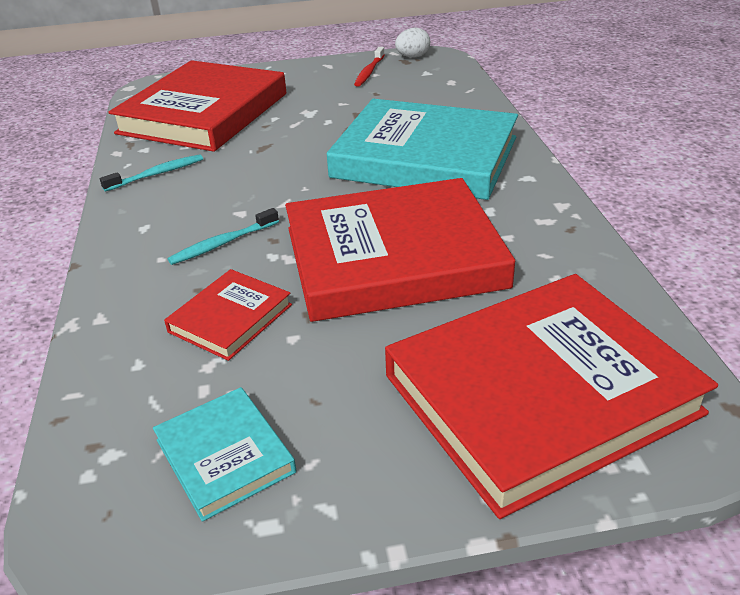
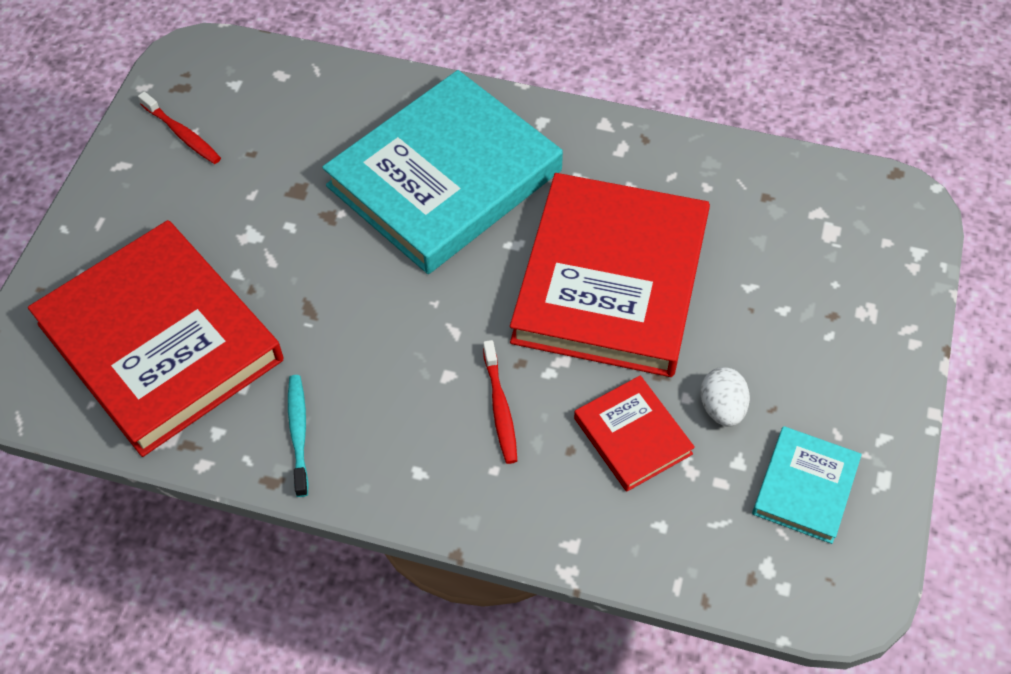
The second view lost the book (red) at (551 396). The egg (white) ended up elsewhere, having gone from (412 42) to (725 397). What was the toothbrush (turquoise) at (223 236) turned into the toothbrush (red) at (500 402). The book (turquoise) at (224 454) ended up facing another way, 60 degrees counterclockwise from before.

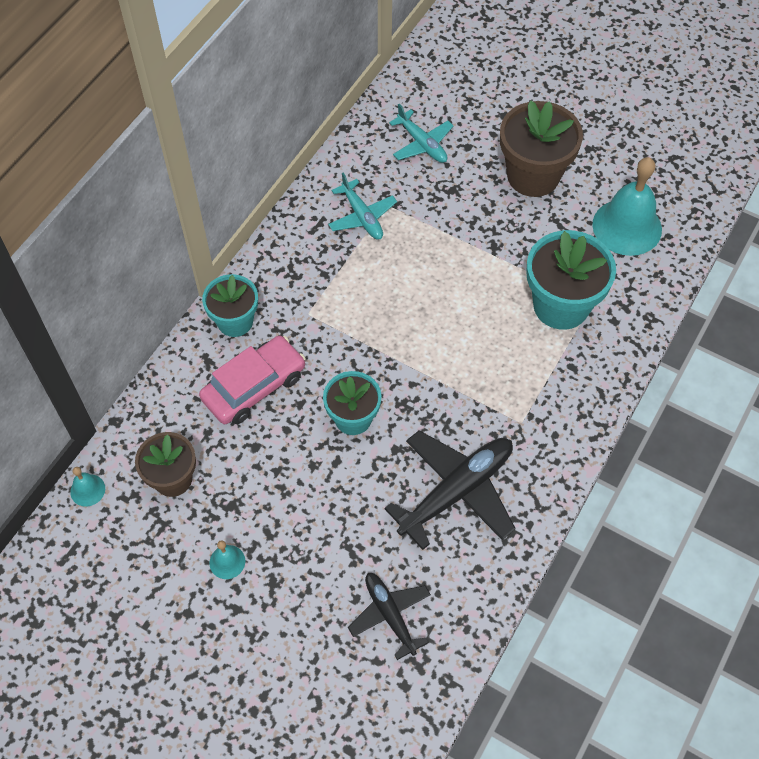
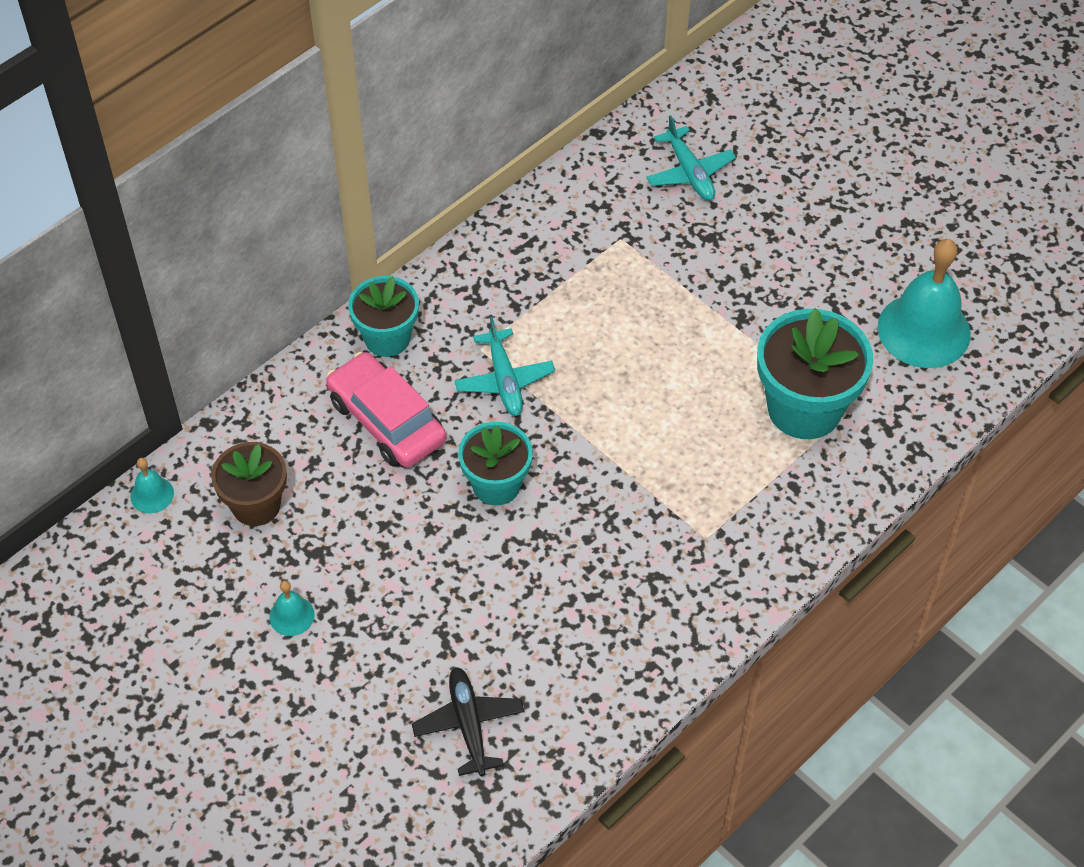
The second view lost the plane (black) at (450 490). The second view lost the flower pot (brown) at (541 148). The plane (turquoise) ended up elsewhere, having gone from (362 206) to (504 366). The car (pink) at (252 380) ended up facing another way, 105 degrees counterclockwise from before.

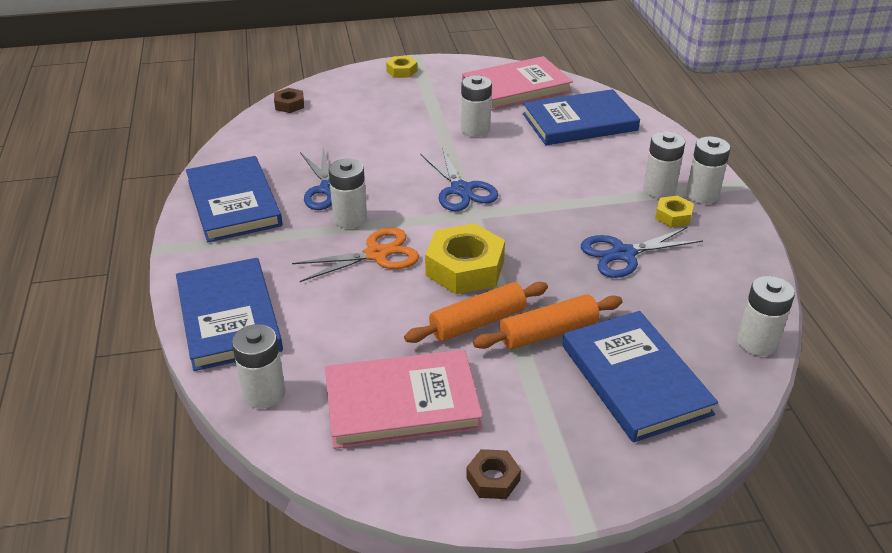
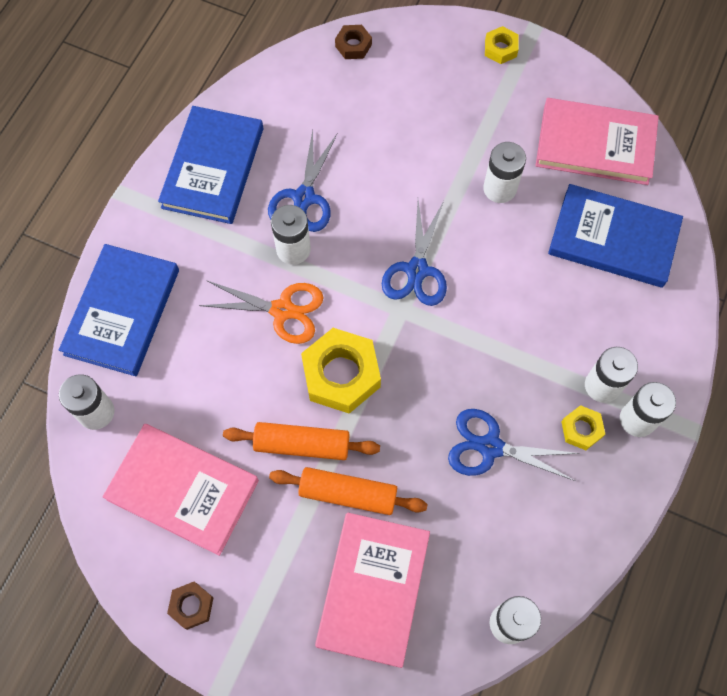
What was the book (blue) at (640 377) turned into the book (pink) at (372 590).

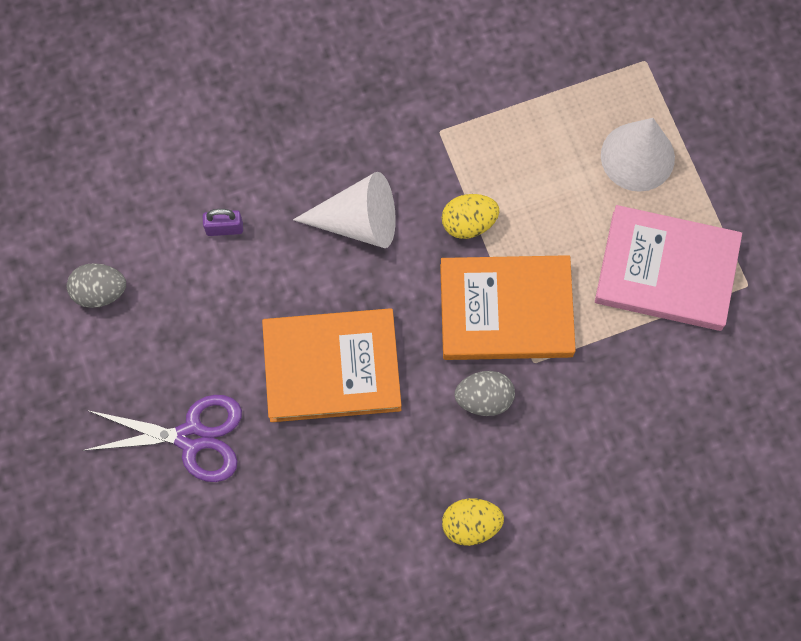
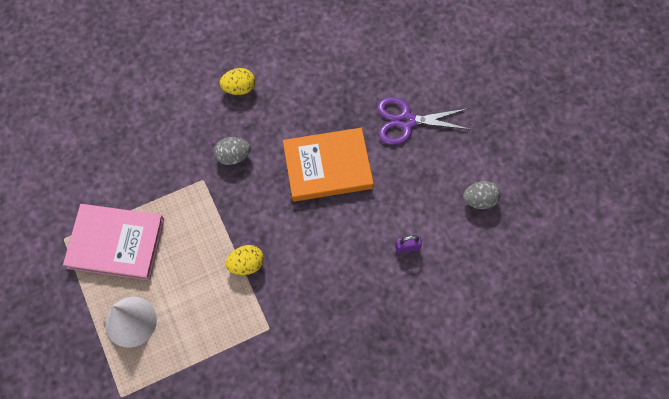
The second view lost the cone (white) at (344 210). The second view lost the book (orange) at (508 307).

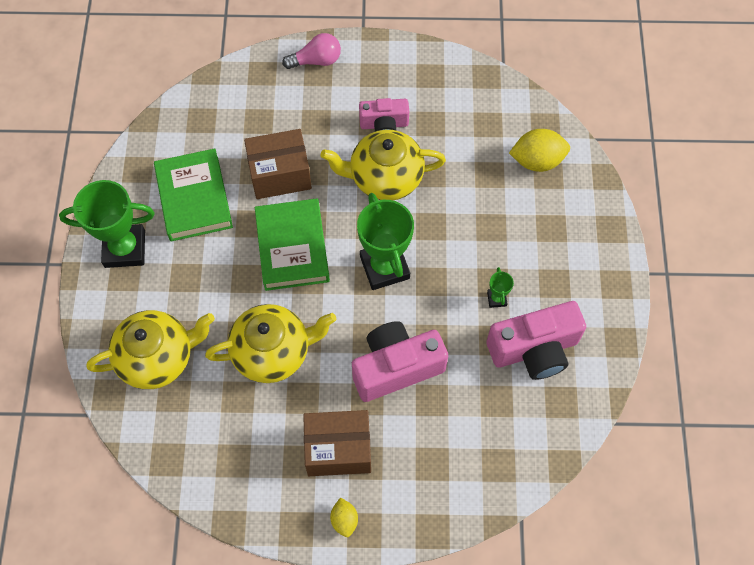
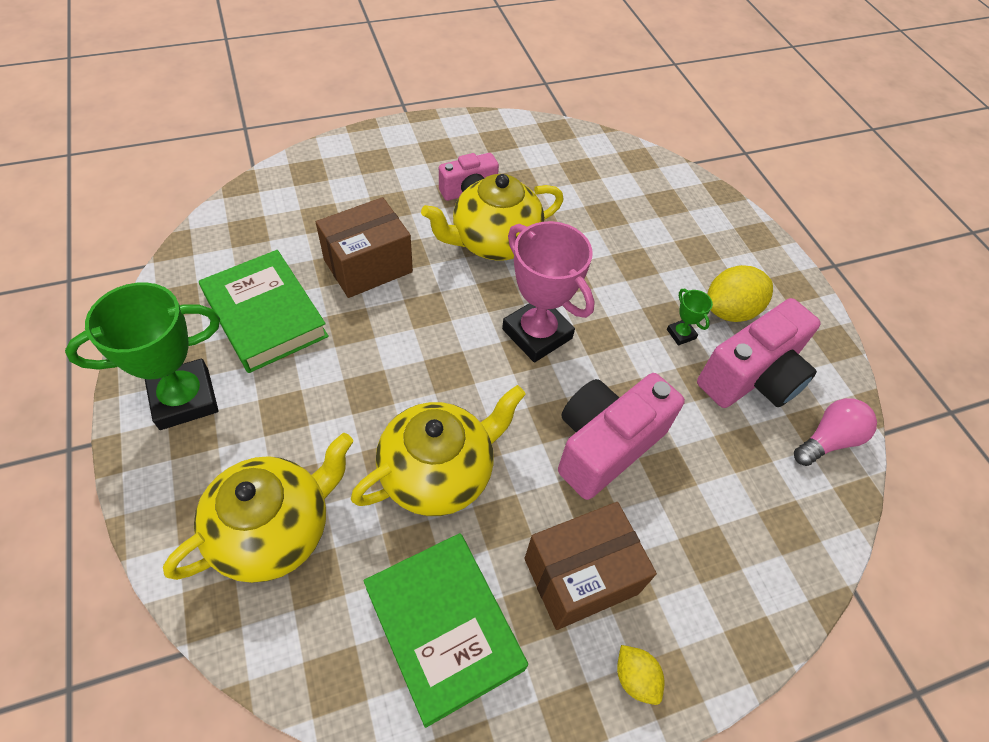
The book (green) ended up elsewhere, having gone from (292 244) to (445 630). The light bulb (pink) ended up elsewhere, having gone from (311 51) to (835 432). The lemon (yellow) ended up elsewhere, having gone from (539 150) to (740 293). What was the trophy (green) at (385 241) turned into the trophy (pink) at (548 291).

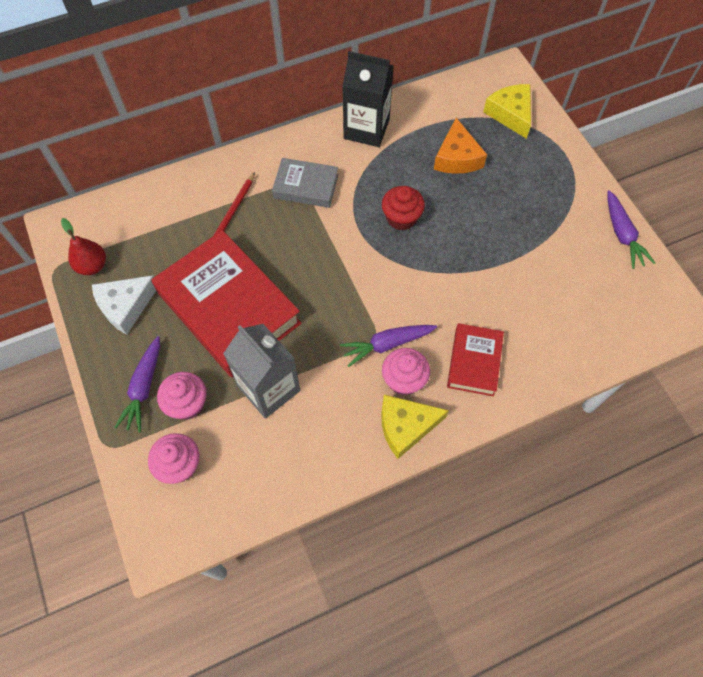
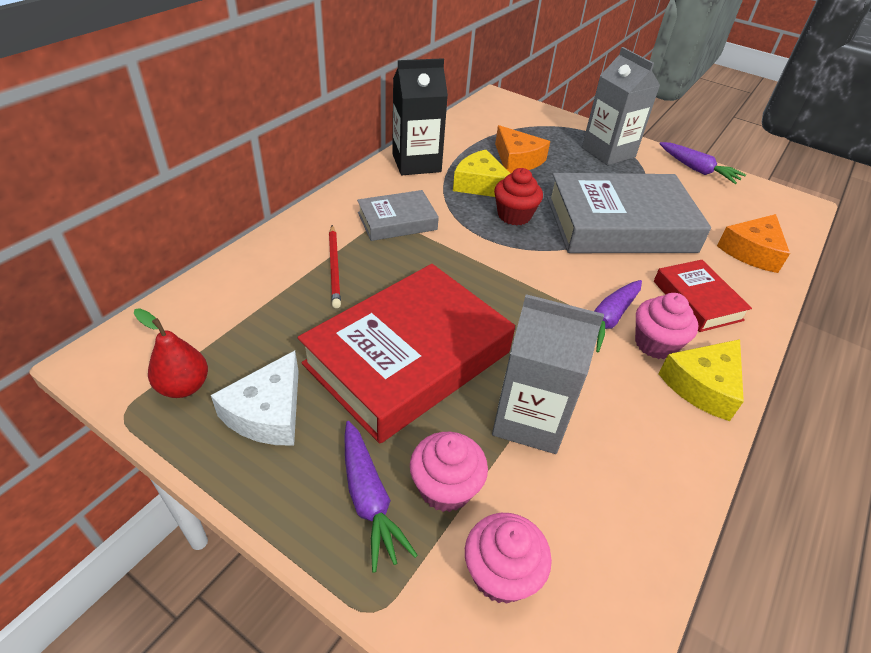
The second view gained the book (grey) at (629 213). The second view gained the carton (grey) at (621 106). The second view gained the cheese (orange) at (753 243). The cheese (yellow) ended up elsewhere, having gone from (507 111) to (482 173). The book (red) at (226 303) ended up facing another way, 60 degrees counterclockwise from before.

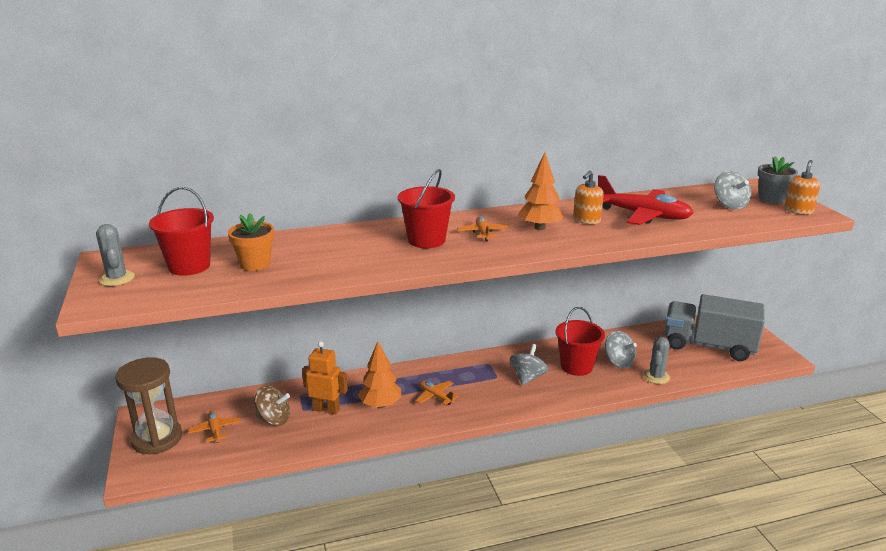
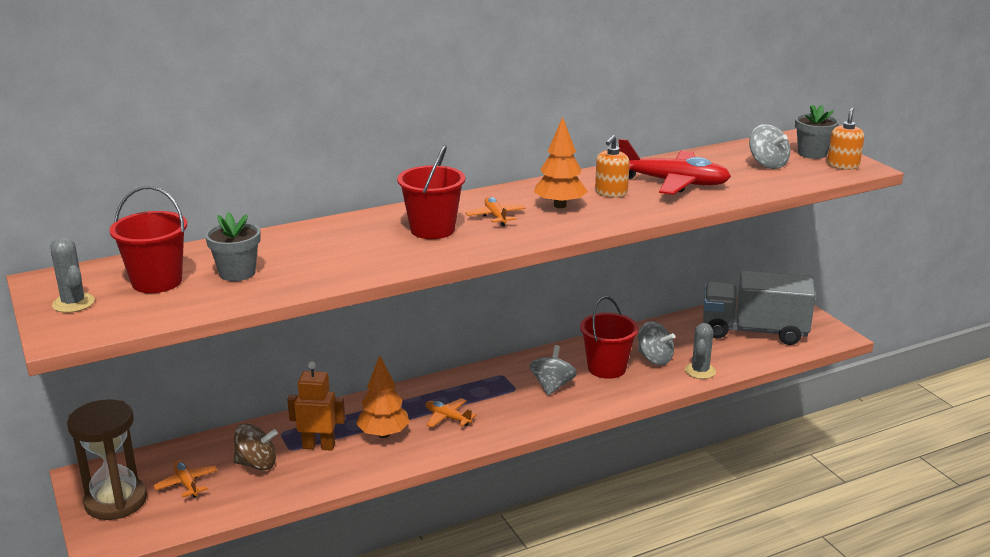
What was the flower pot (orange) at (251 242) turned into the flower pot (grey) at (233 246).

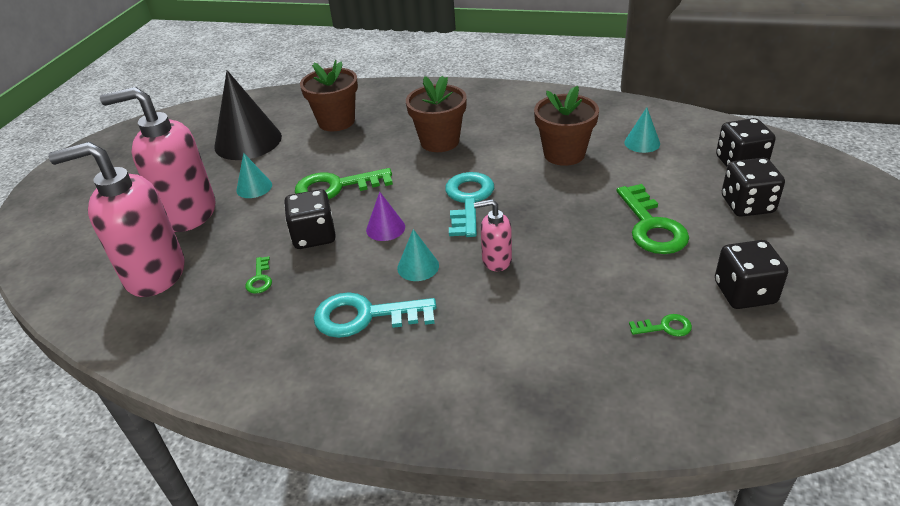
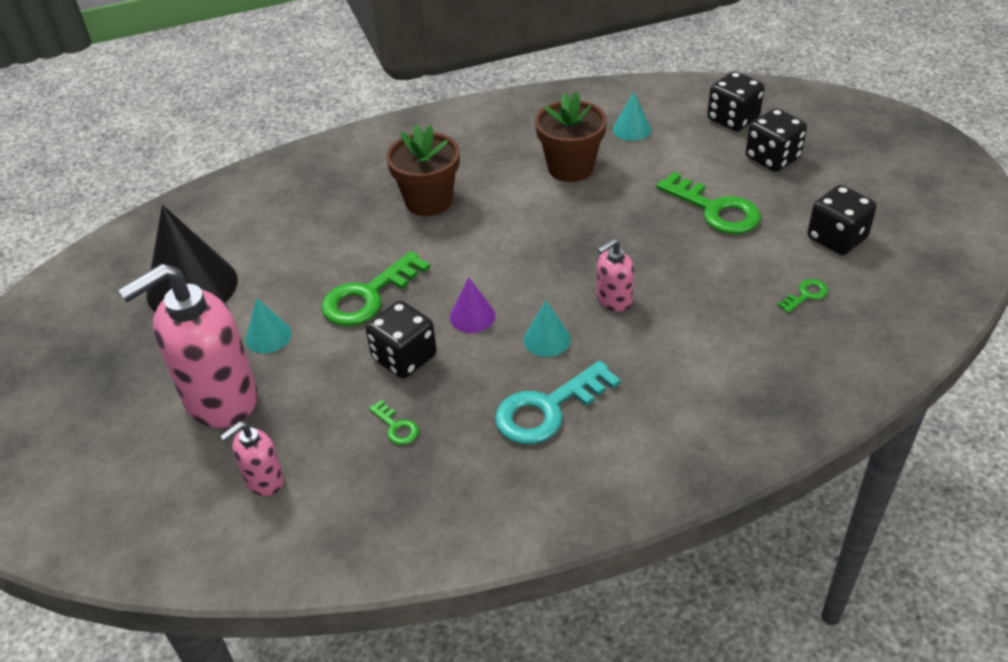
The second view lost the flower pot (brown) at (329 95). The second view lost the key (turquoise) at (469 204). The size of the soap dispenser (pink) at (116 219) changed by a factor of 0.48.

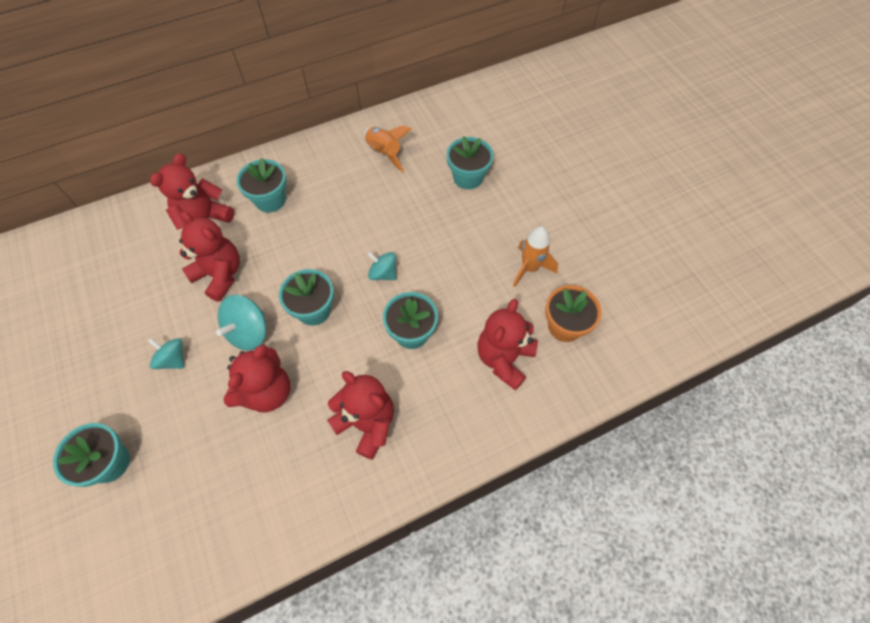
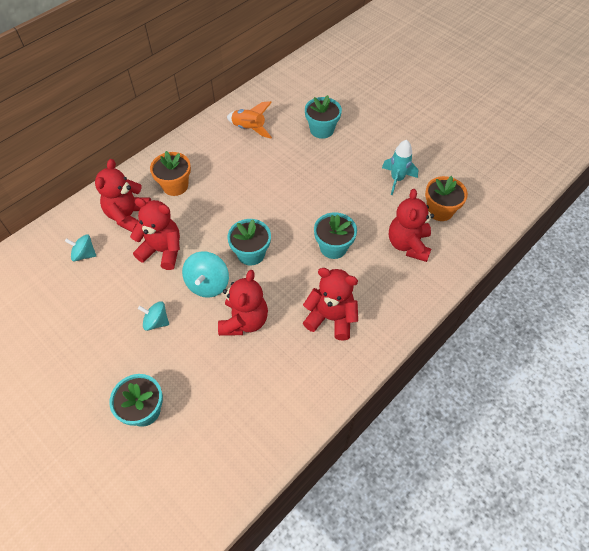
The spinning top (turquoise) ended up elsewhere, having gone from (381 266) to (80 247). What was the flower pot (turquoise) at (261 185) turned into the flower pot (orange) at (170 173). What was the rocket (orange) at (535 257) turned into the rocket (turquoise) at (400 167).

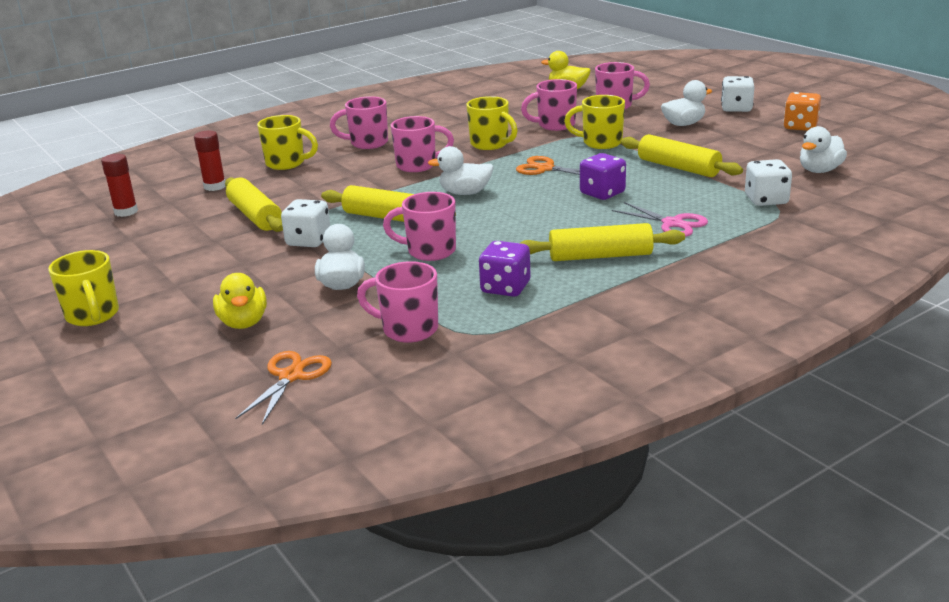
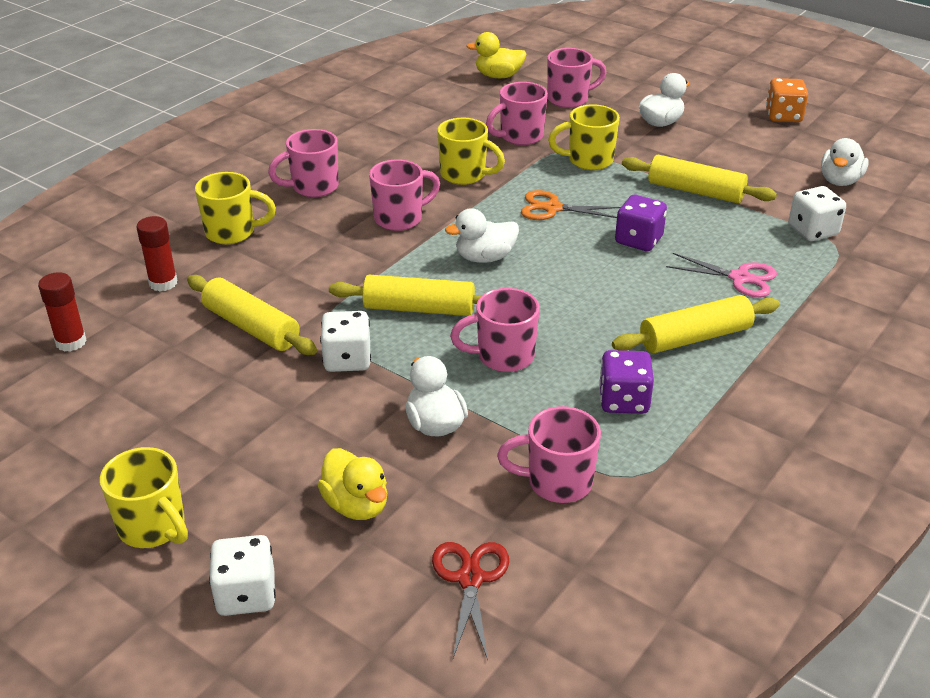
The dice (white) ended up elsewhere, having gone from (737 94) to (242 575). What was the scissors (orange) at (283 388) turned into the scissors (red) at (470 601).

